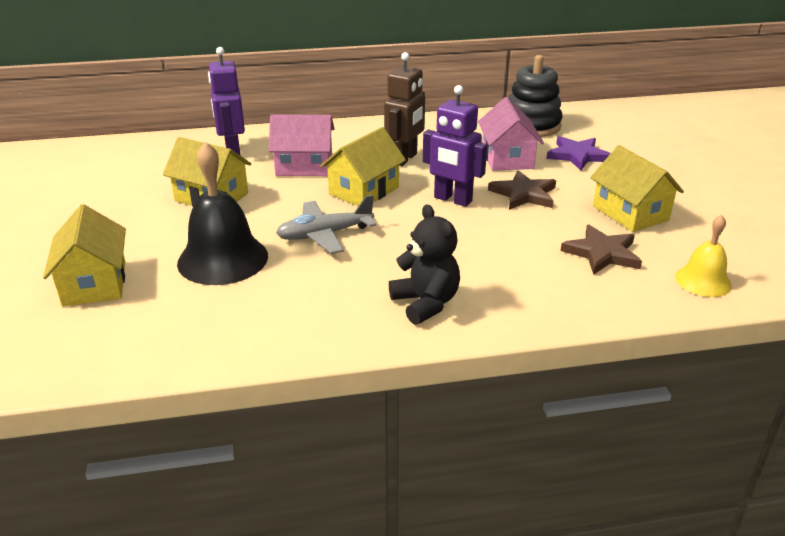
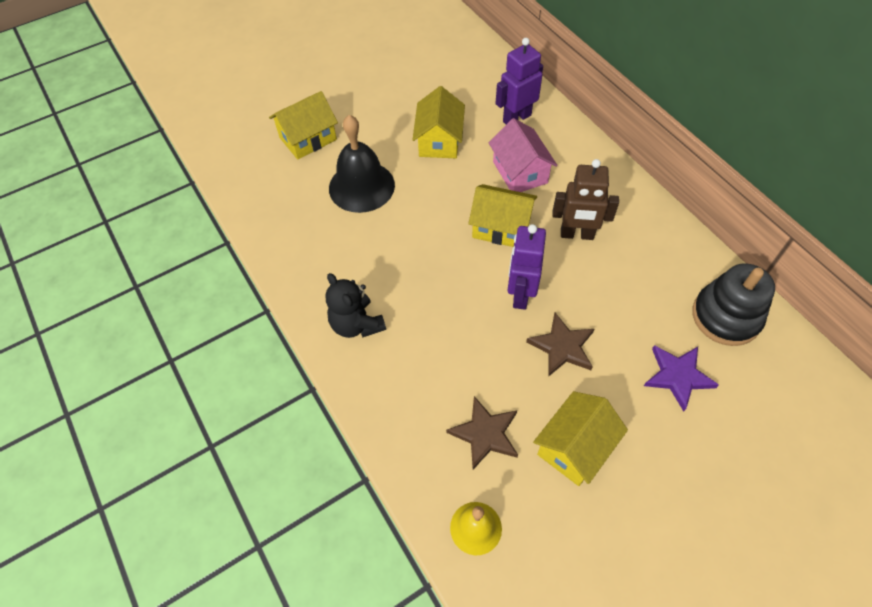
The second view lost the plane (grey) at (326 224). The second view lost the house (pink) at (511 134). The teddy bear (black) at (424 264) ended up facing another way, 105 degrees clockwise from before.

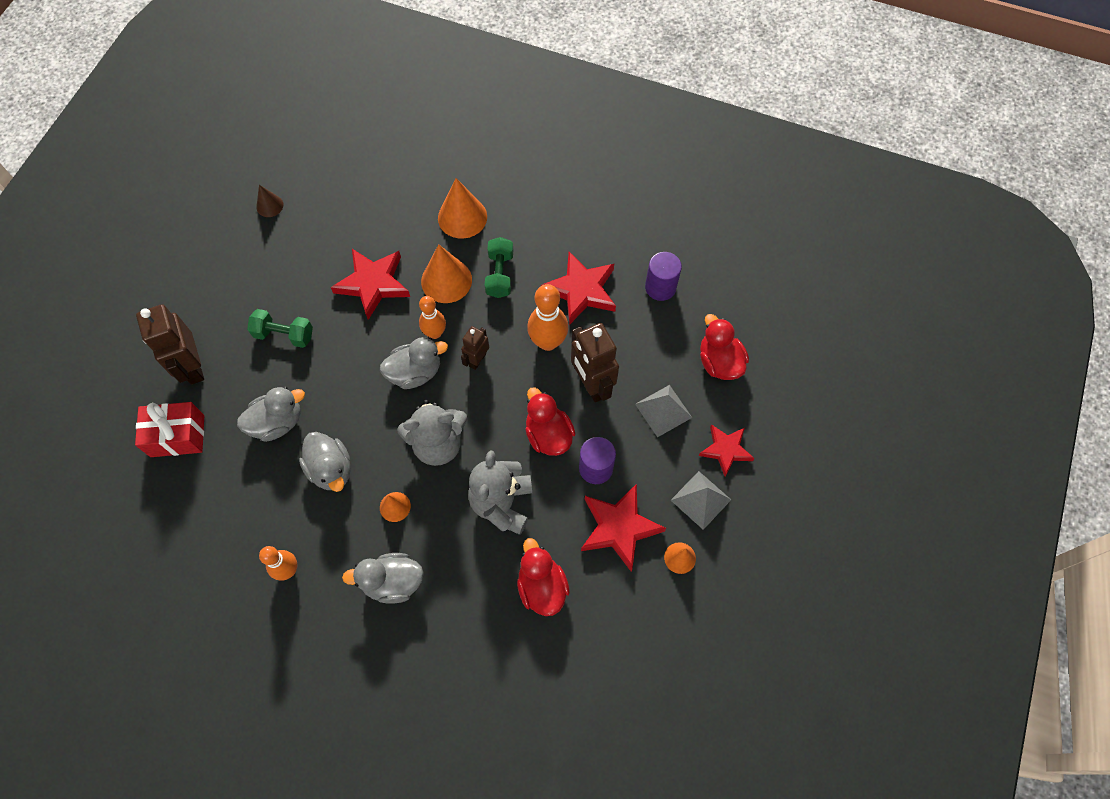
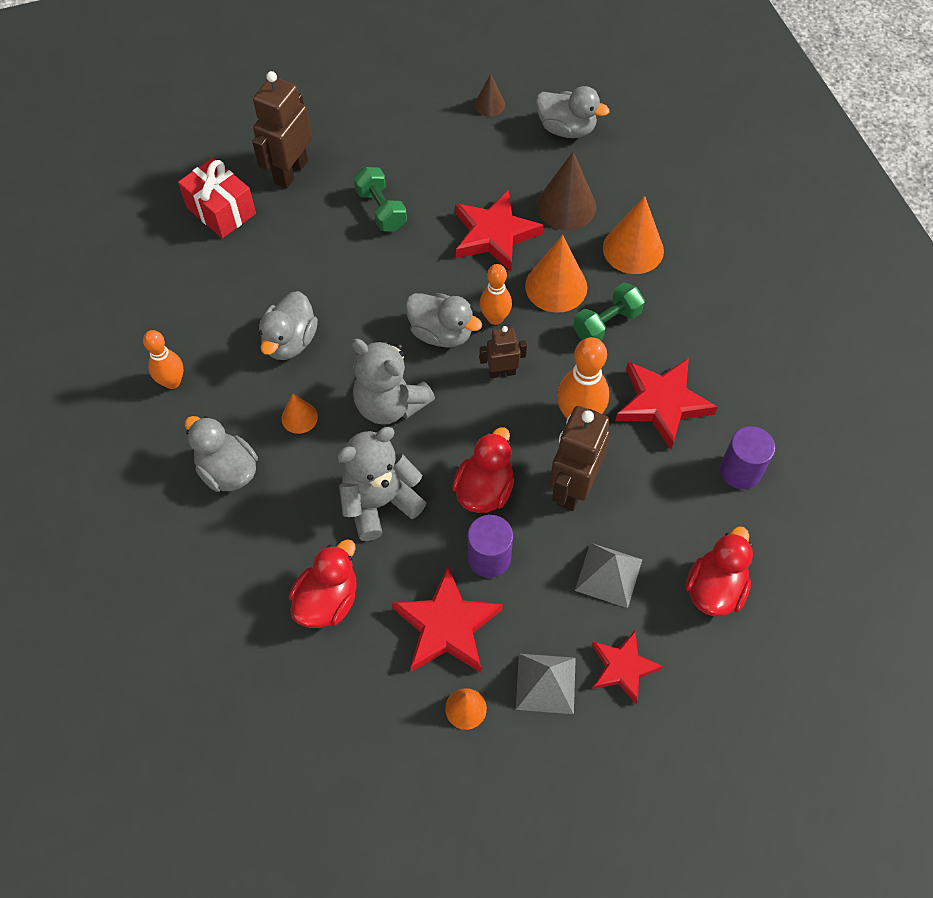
The second view gained the cone (brown) at (566 191). The duck (grey) ended up elsewhere, having gone from (271 414) to (573 112).

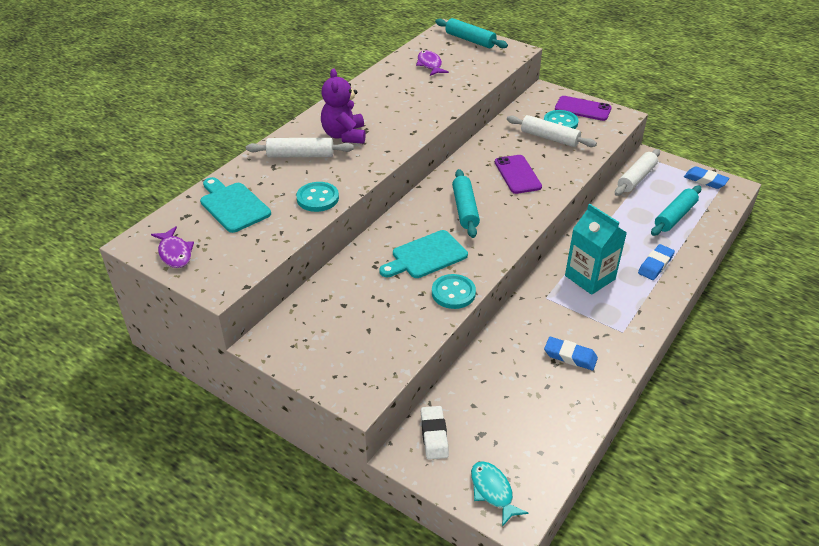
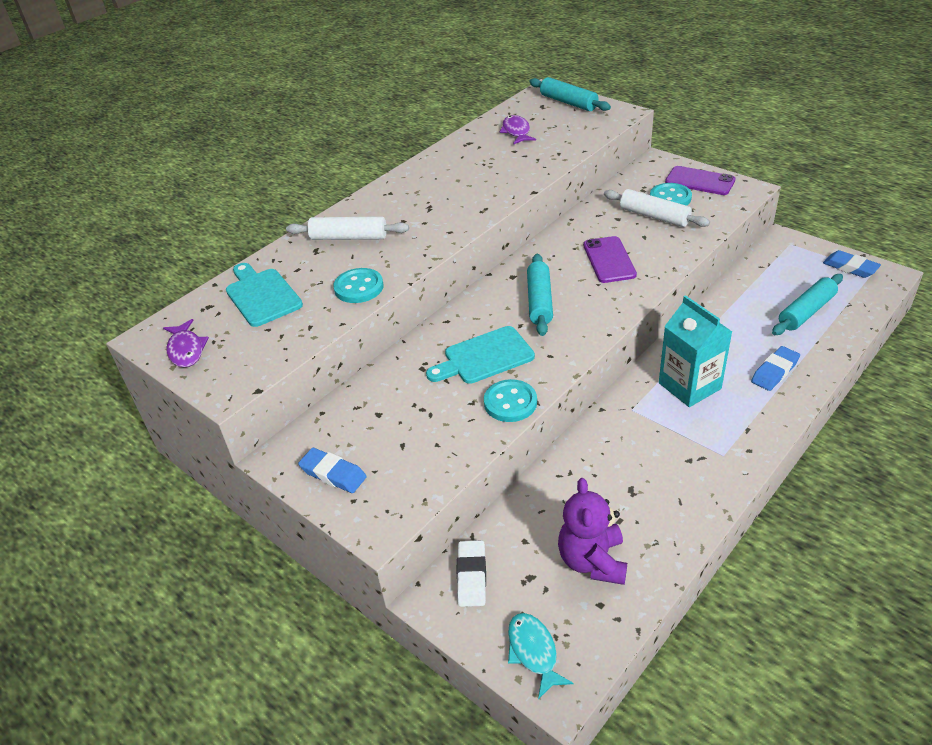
The second view lost the rolling pin (white) at (637 172). The teddy bear (purple) ended up elsewhere, having gone from (343 106) to (592 531). The eraser (blue) ended up elsewhere, having gone from (571 353) to (332 470).

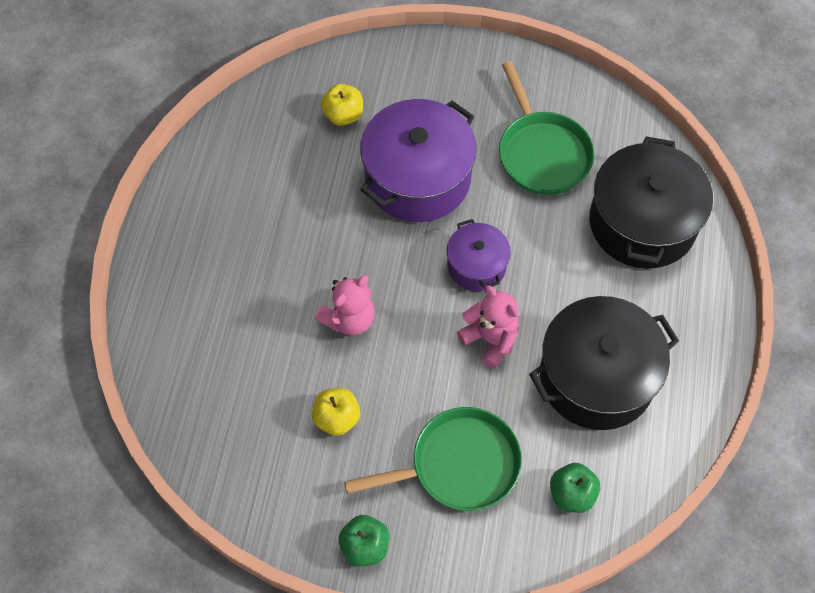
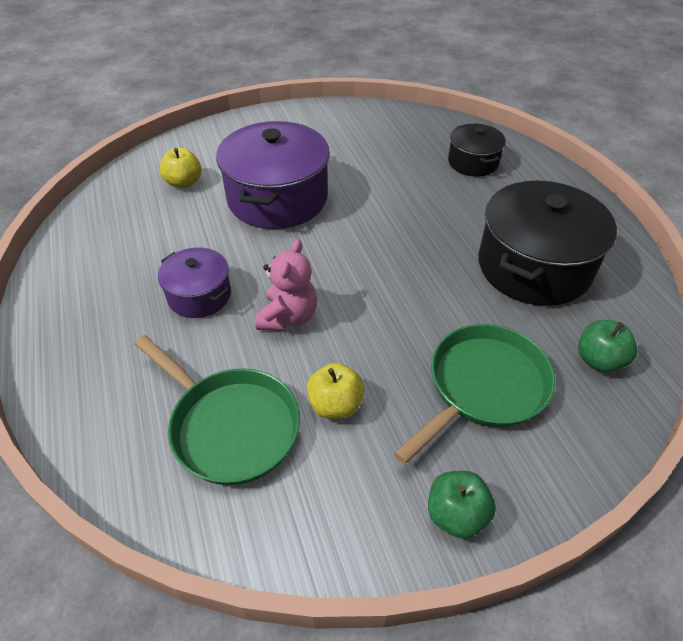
The second view lost the teddy bear (pink) at (488 327). The pot (purple) ended up elsewhere, having gone from (479 255) to (194 282). The pan (green) ended up elsewhere, having gone from (546 128) to (217 410). The size of the pot (black) at (651 202) changed by a factor of 0.54.

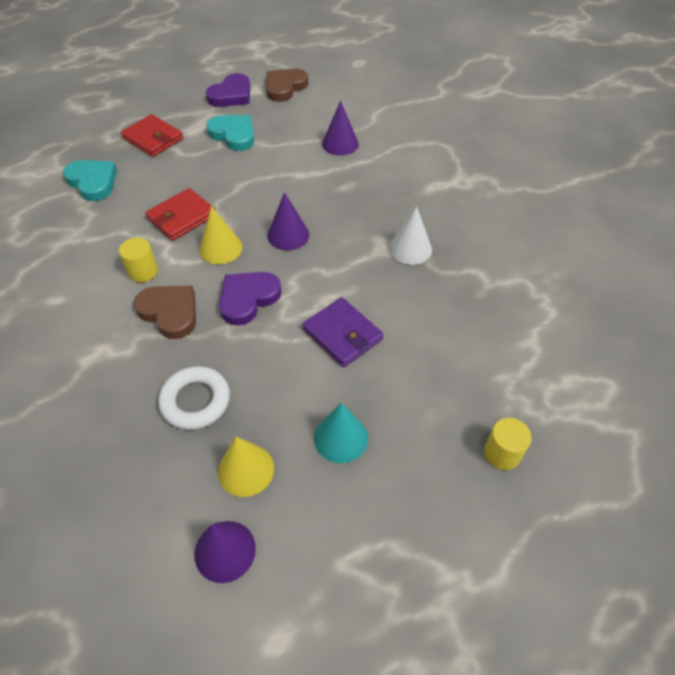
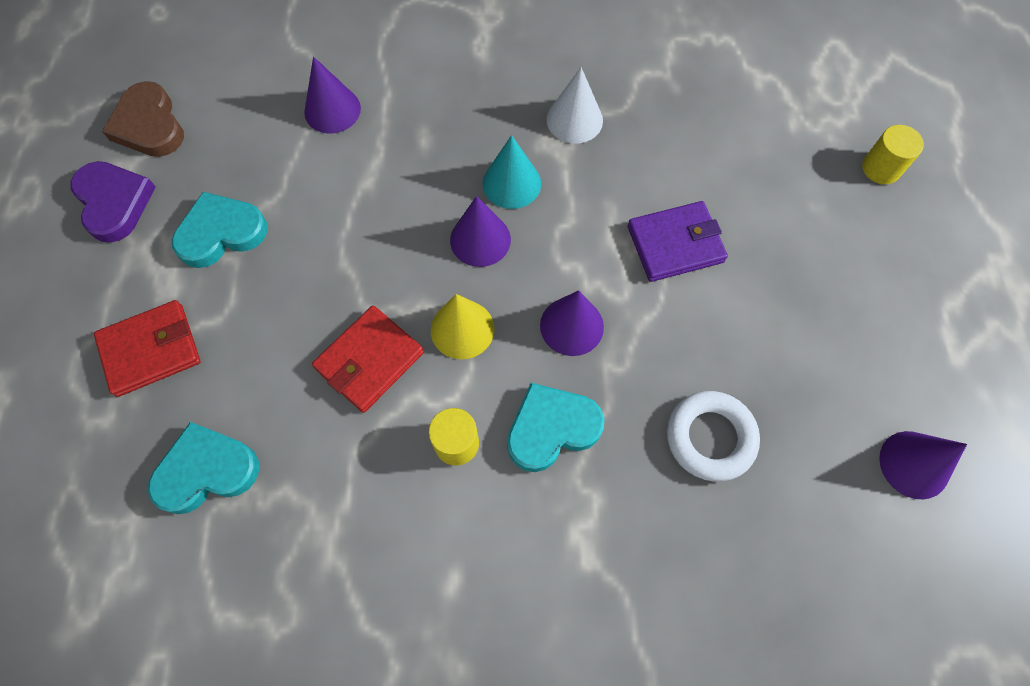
The second view lost the cone (yellow) at (246 467). The cone (turquoise) ended up elsewhere, having gone from (341 432) to (512 172). Where the heart (purple) stood at (250 299), the cone (purple) came to stand at (572 323). What was the heart (brown) at (164 312) turned into the heart (turquoise) at (555 427). The wallet (red) at (180 214) ended up facing another way, 60 degrees clockwise from before.

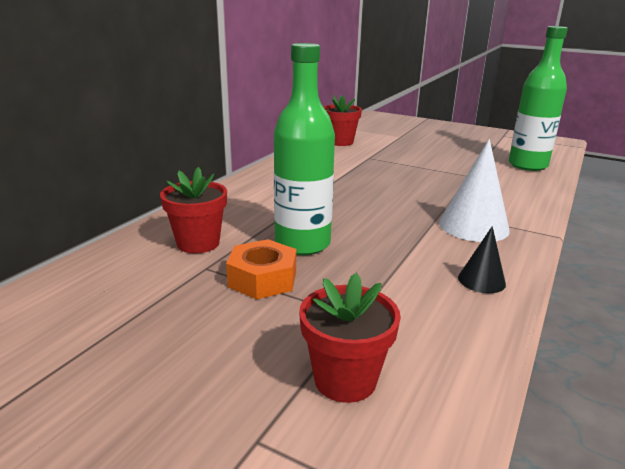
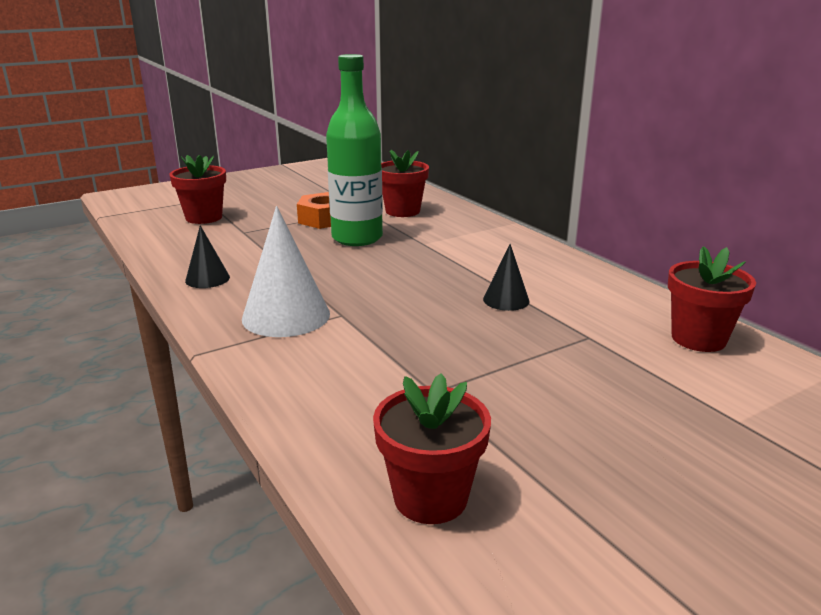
The second view gained the cone (black) at (506 277). Where the bottle (green) stood at (538 98), the flower pot (red) came to stand at (432 448).

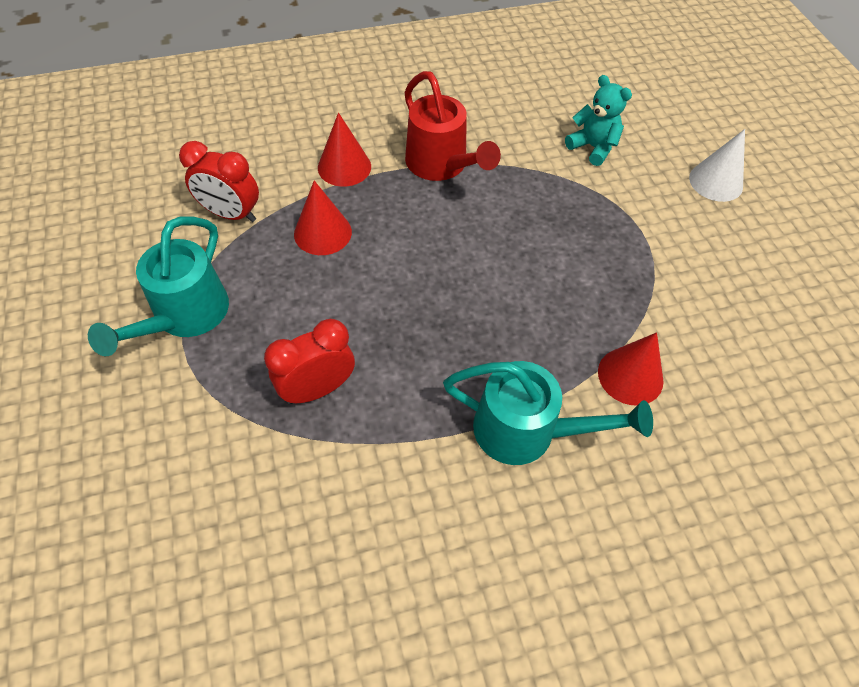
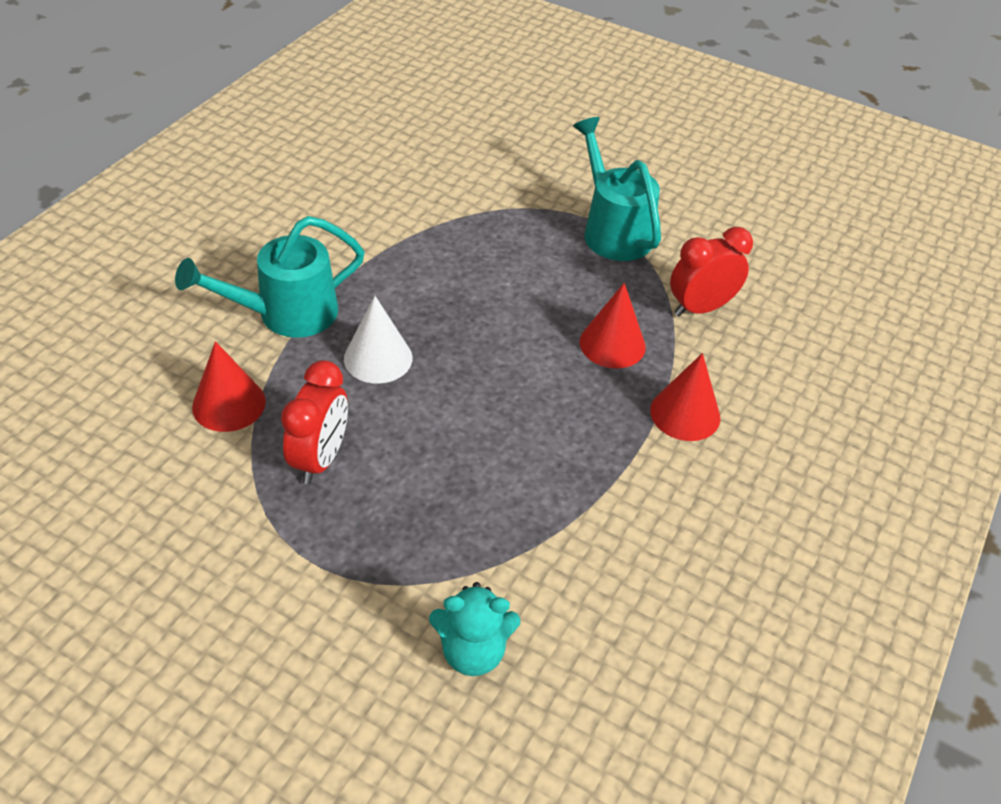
The second view lost the watering can (red) at (452 126). The clock (red) ended up elsewhere, having gone from (309 361) to (314 422). The cone (white) ended up elsewhere, having gone from (717 165) to (378 339).

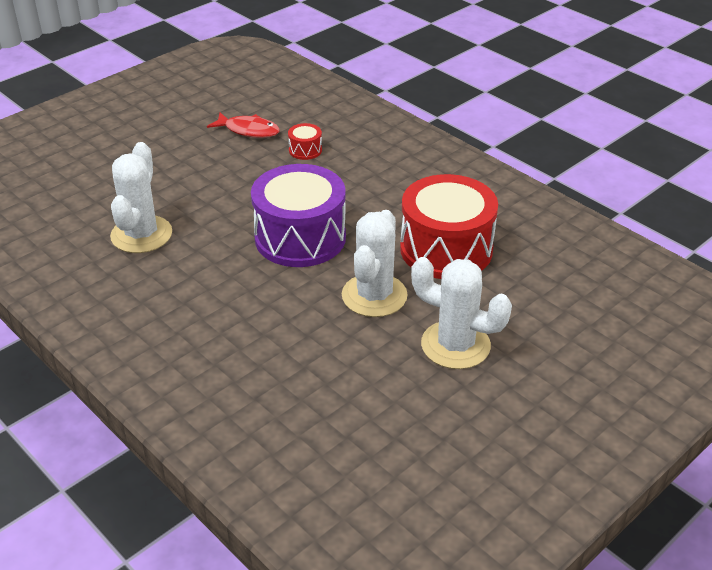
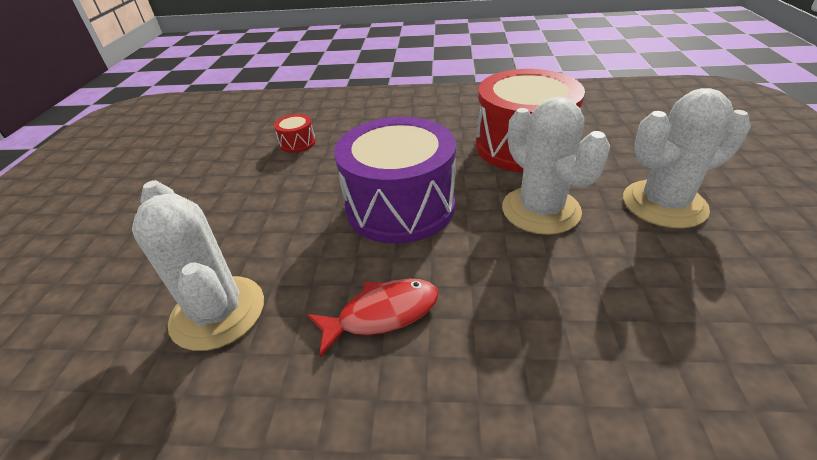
The fish (red) ended up elsewhere, having gone from (243 125) to (373 318).

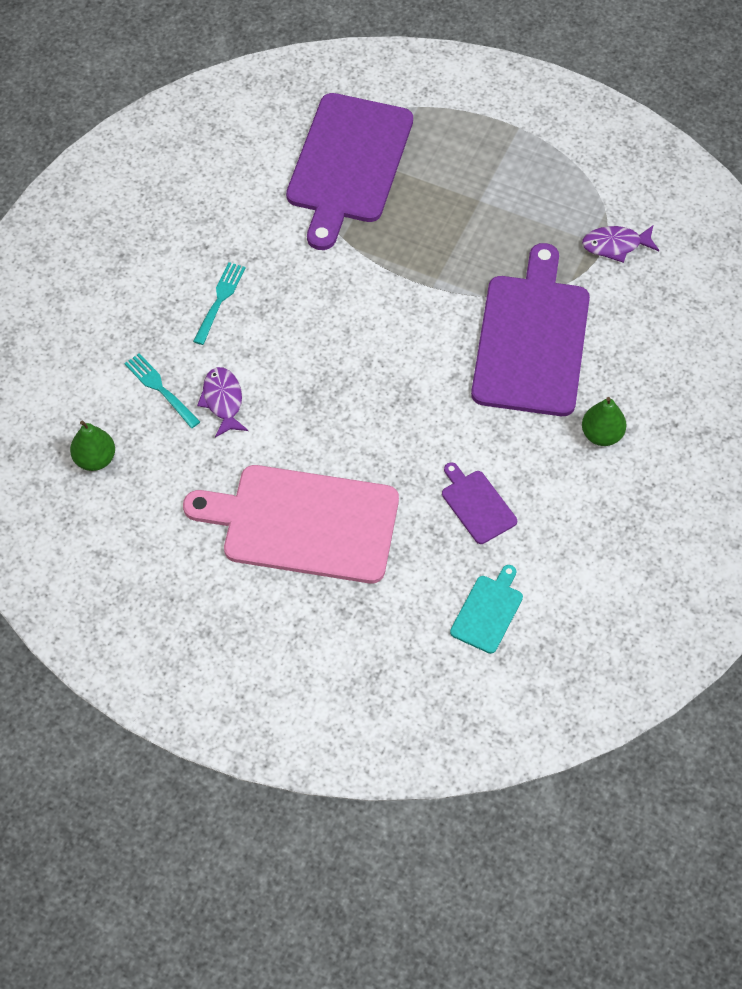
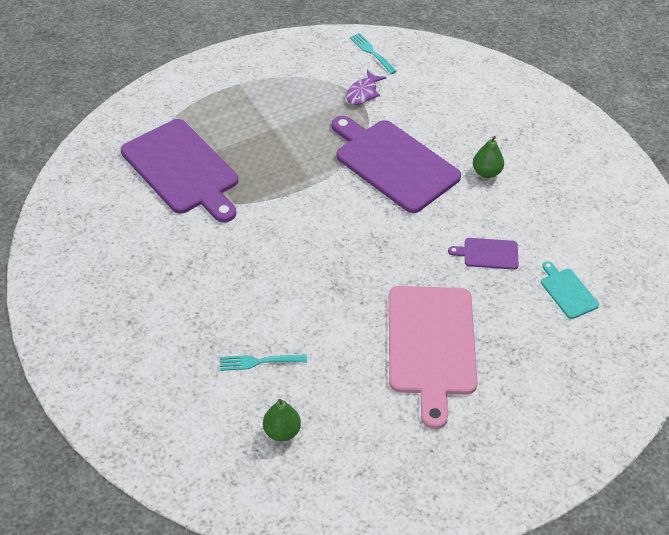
The second view lost the fish (purple) at (222 402). The fork (turquoise) ended up elsewhere, having gone from (219 303) to (373 53). The cutting board (pink) at (291 524) ended up facing another way, 45 degrees counterclockwise from before.

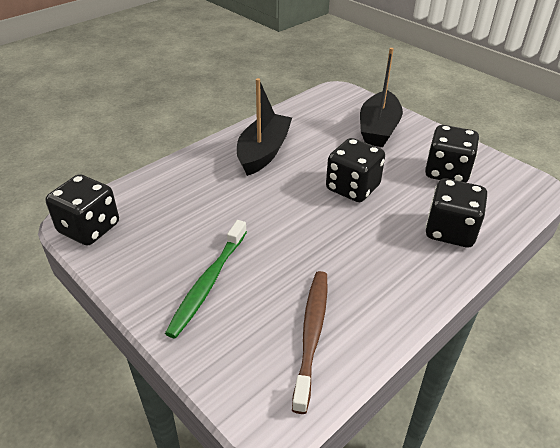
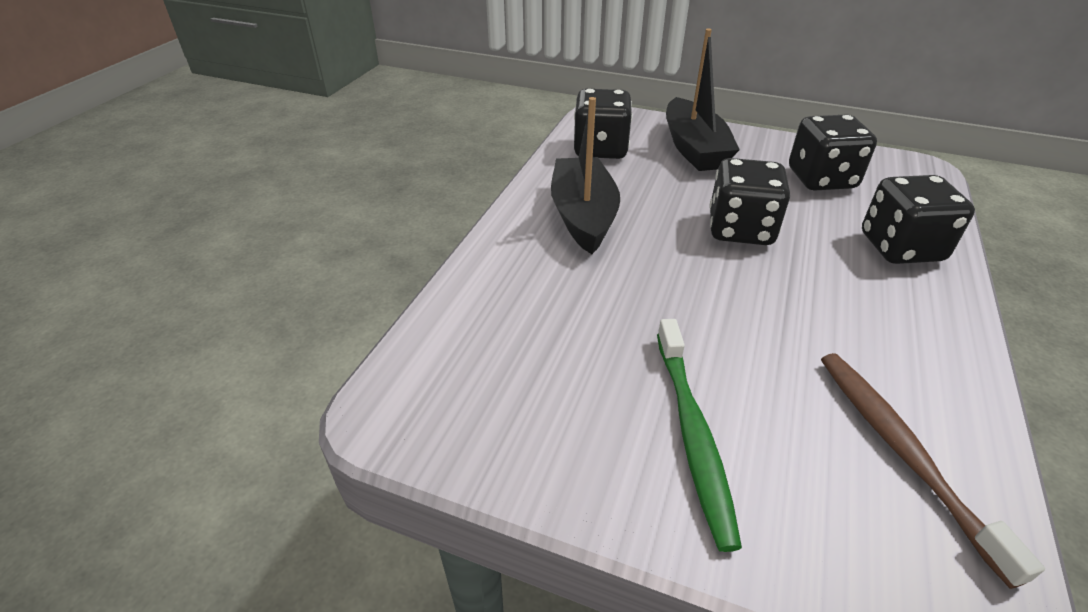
The dice (black) ended up elsewhere, having gone from (82 209) to (603 124).

